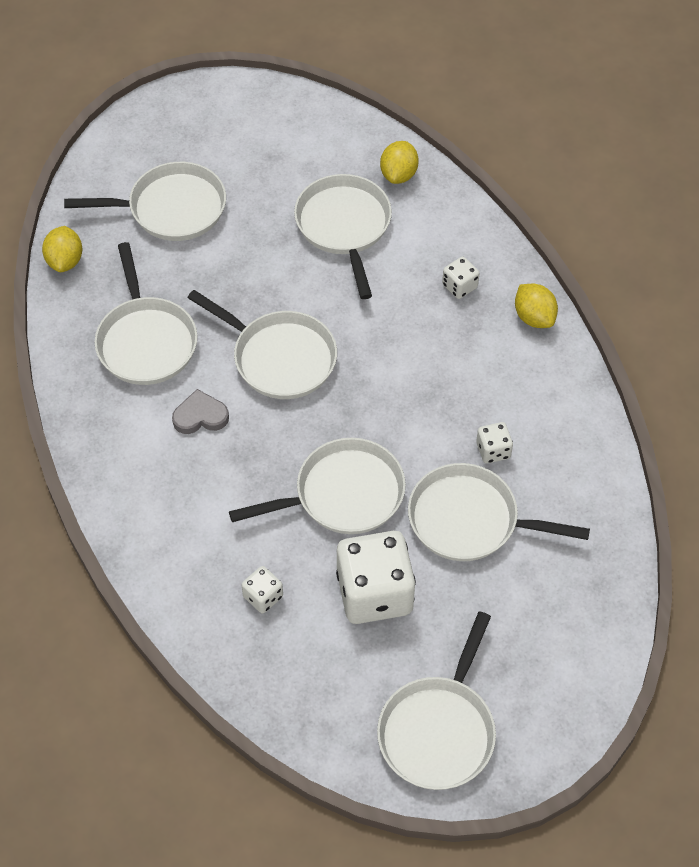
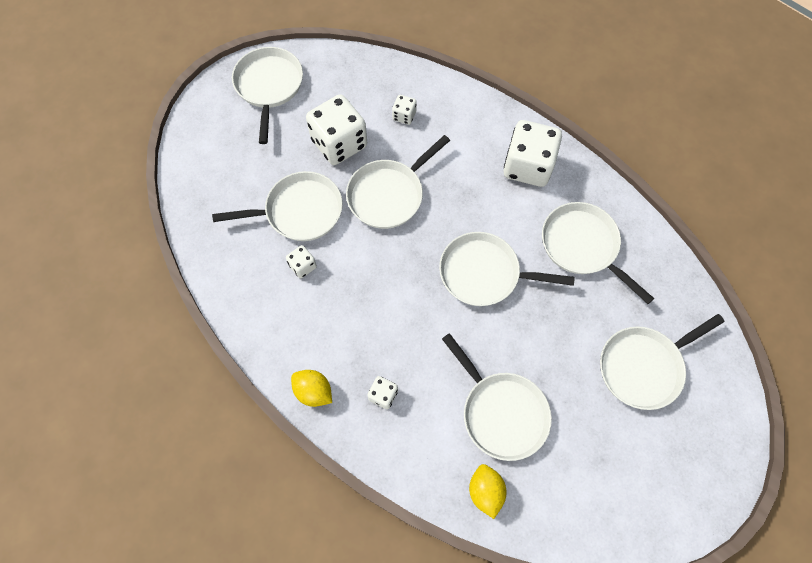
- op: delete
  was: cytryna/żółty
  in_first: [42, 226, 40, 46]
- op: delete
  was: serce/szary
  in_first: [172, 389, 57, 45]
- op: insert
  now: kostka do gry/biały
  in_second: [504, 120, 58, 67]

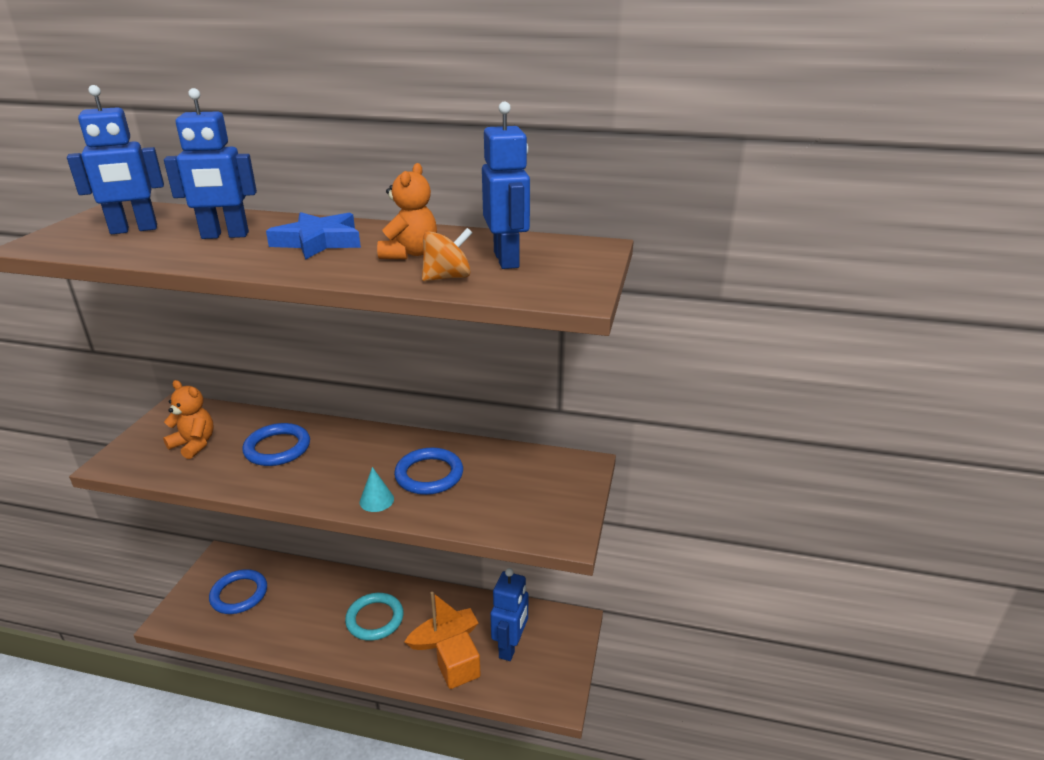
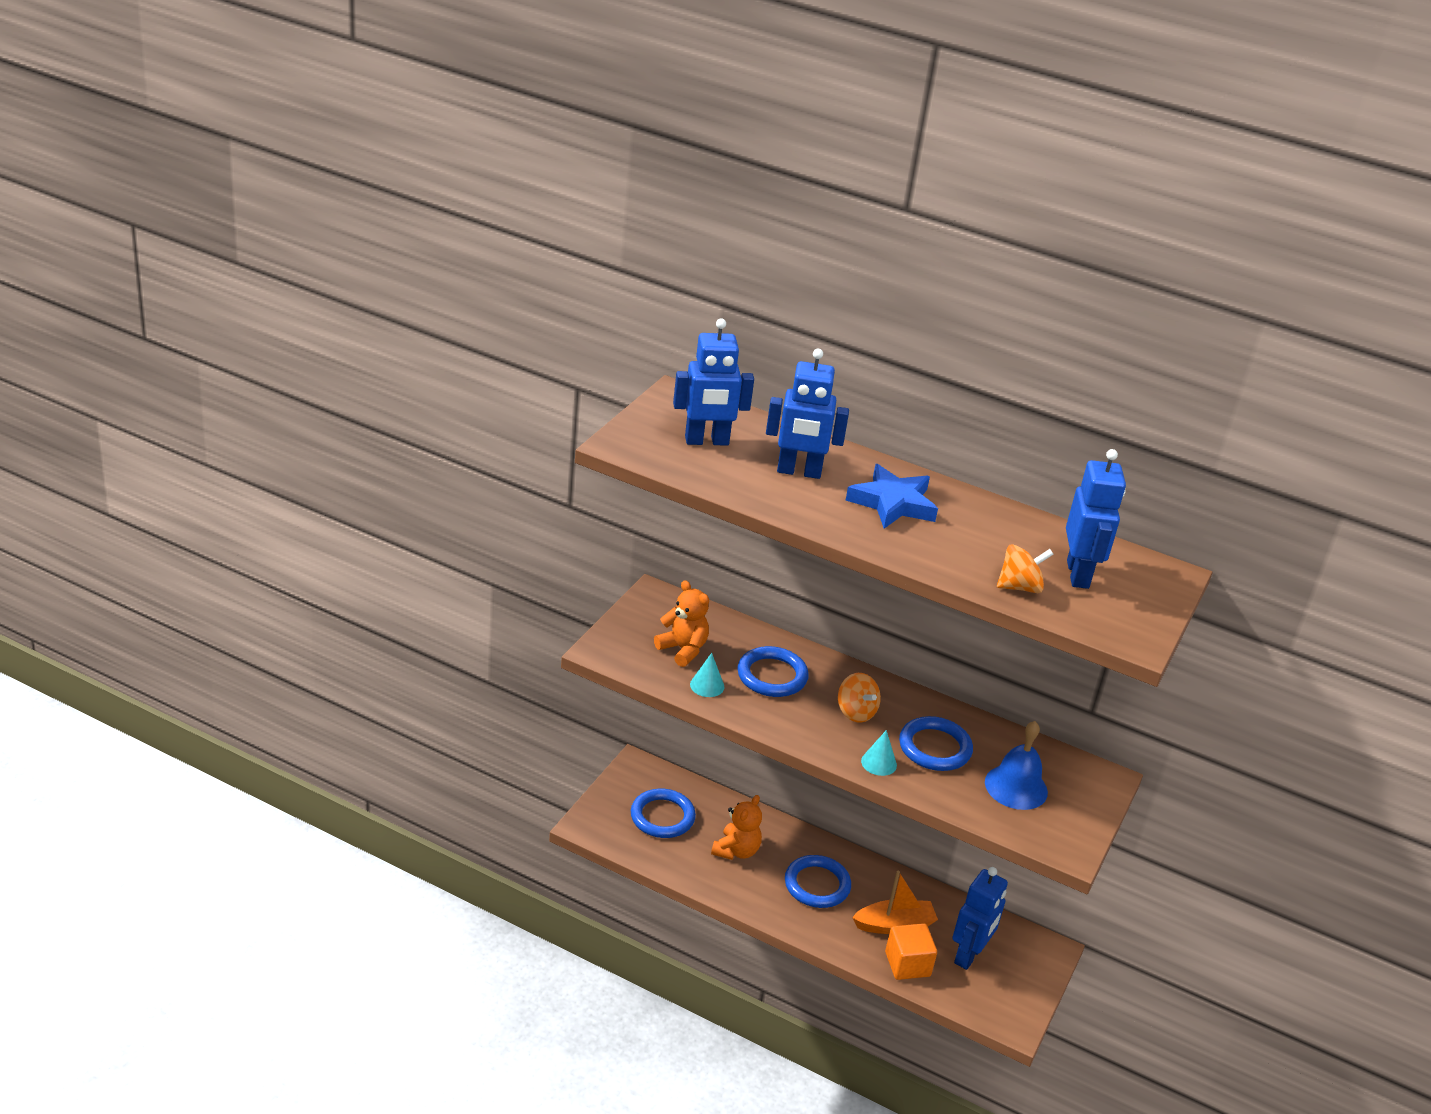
- op: insert
  now: stożek/turkusowy
  in_second: [690, 653, 35, 44]
- op: insert
  now: bączek/pomarańczowy
  in_second: [838, 673, 43, 50]
- op: insert
  now: dzwonek/niebieski
  in_second: [985, 721, 63, 89]
- op: move
  was: miś/pomarańczowy
  in_first: [377, 163, 60, 96]
  in_second: [711, 795, 51, 65]
- op: recolor
  was: pierścień/turkusowy
  now: pierścień/niebieski
  in_first: [345, 593, 59, 48]
  in_second: [785, 855, 66, 53]

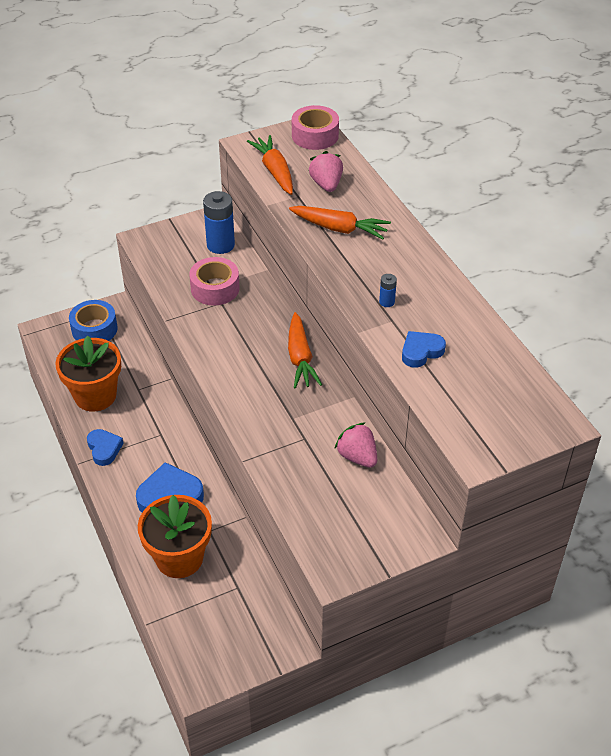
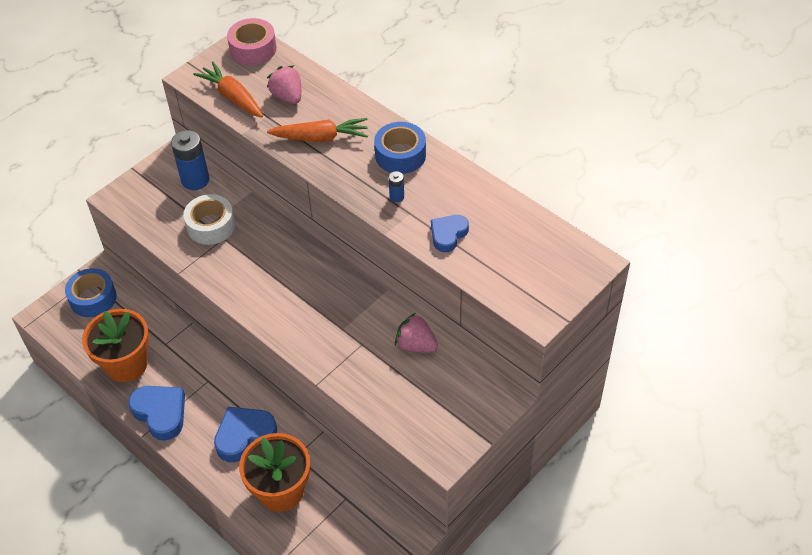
- op: delete
  was: marchewka/pomarańczowy
  in_first: [288, 312, 34, 77]
- op: insert
  now: taśma klejąca/niebieski
  in_second: [374, 122, 52, 52]
- op: recolor
  was: taśma klejąca/różowy
  now: taśma klejąca/biały
  in_first: [189, 257, 51, 48]
  in_second: [183, 194, 52, 51]
- op: resize
  was: serce/niebieski
  in_first: [87, 429, 37, 37]
  in_second: [128, 386, 57, 55]
  ratio: 1.55

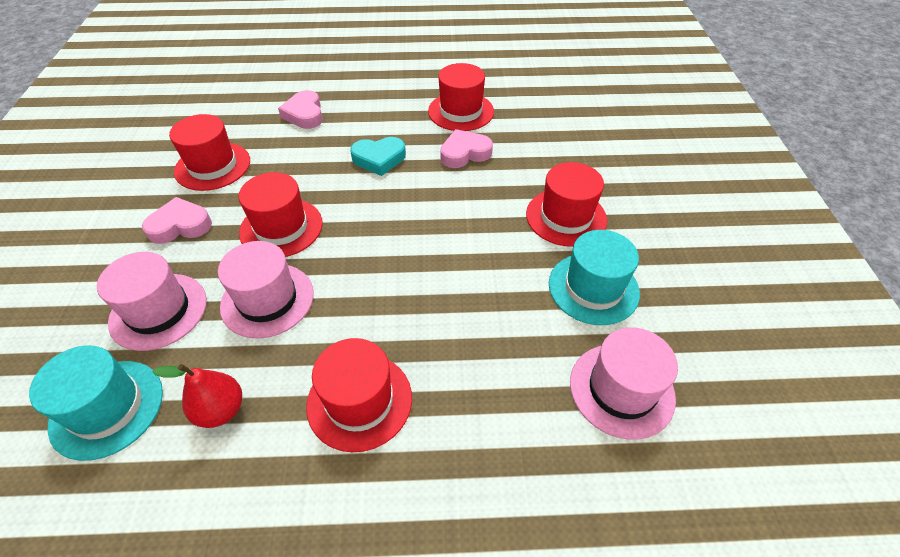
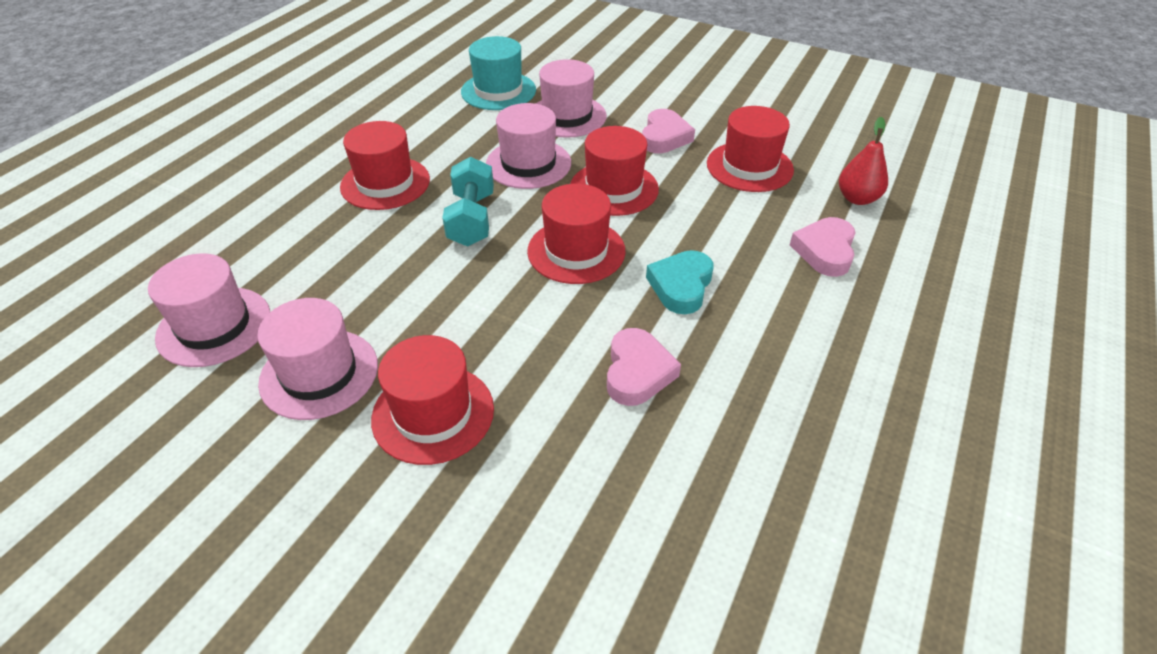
- op: insert
  now: hantel/turkusowy
  in_second: [442, 157, 52, 89]
- op: move
  was: gruszka/czerwony
  in_first: [152, 364, 90, 64]
  in_second: [839, 117, 49, 88]
- op: move
  was: kapelusz/czerwony
  in_first: [428, 63, 66, 68]
  in_second: [527, 184, 99, 100]
- op: recolor
  was: kapelusz/turkusowy
  now: kapelusz/różowy
  in_first: [549, 230, 91, 95]
  in_second: [257, 298, 121, 122]
- op: rotate
  was: serce/różowy
  in_first: [278, 90, 45, 39]
  in_second: [790, 217, 66, 60]
  clockwise: -90

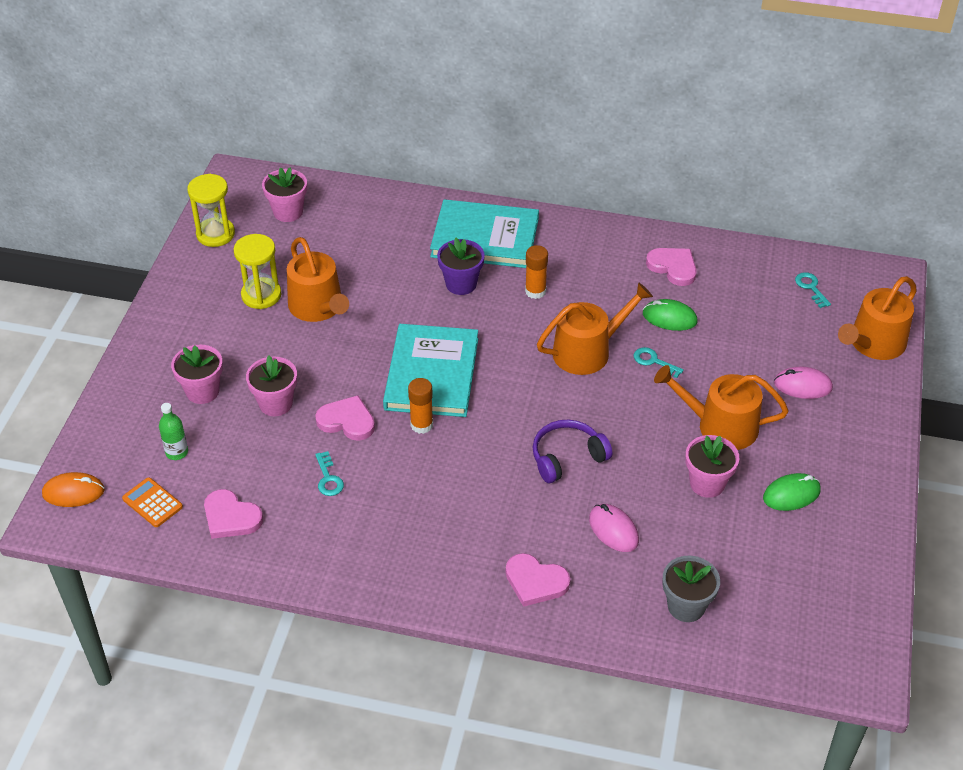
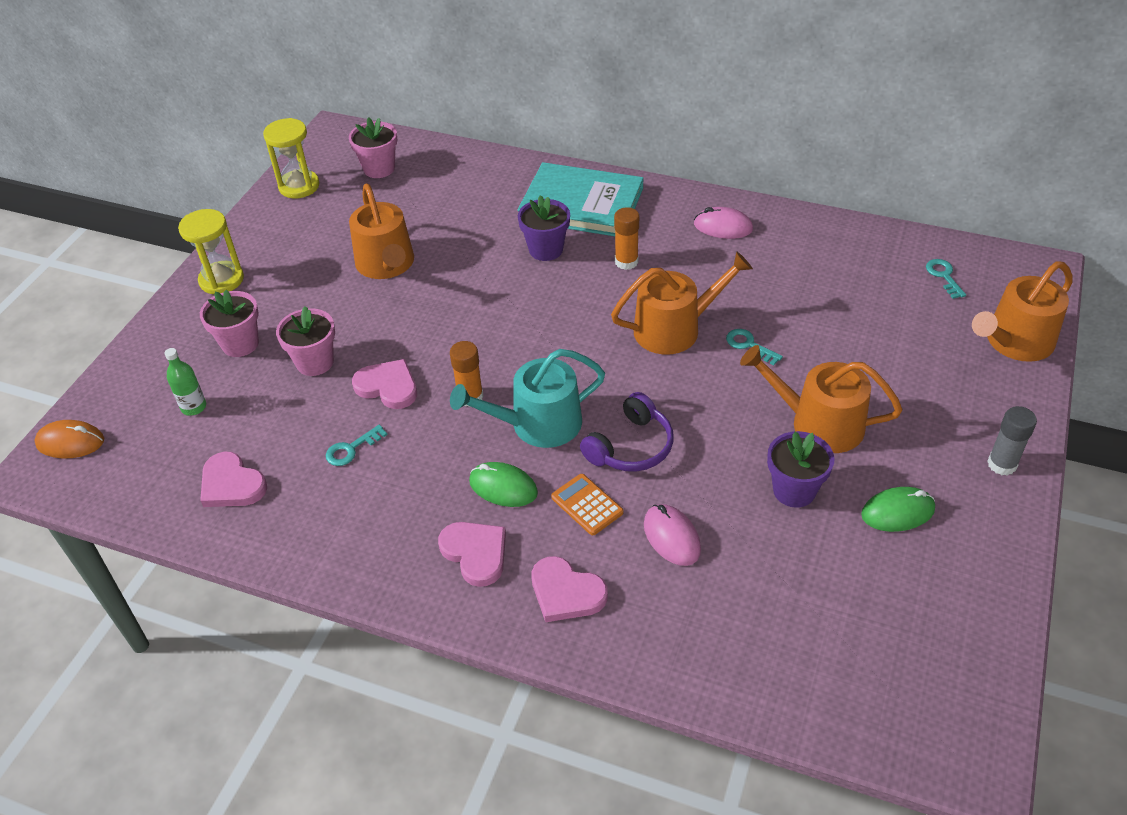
- op: delete
  was: książka/turkusowy
  in_first: [383, 324, 95, 93]
- op: delete
  was: doniczka/szary
  in_first: [662, 556, 58, 66]
- op: insert
  now: konewka/turkusowy
  in_second: [450, 349, 155, 99]
- op: insert
  now: klej w sztyfcie/szary
  in_second: [987, 406, 50, 70]
- op: move
  was: kalkulator/pomarańczowy
  in_first: [122, 477, 61, 50]
  in_second: [551, 474, 72, 61]
- op: move
  was: klepsydra/żółty
  in_first: [233, 234, 49, 75]
  in_second: [178, 209, 66, 85]
- op: move
  was: myszka/zielony
  in_first: [643, 299, 54, 32]
  in_second: [469, 462, 69, 45]
- op: move
  was: serce/różowy
  in_first: [646, 248, 51, 38]
  in_second: [438, 522, 68, 65]
- op: move
  was: myszka/różowy
  in_first: [774, 367, 59, 32]
  in_second: [694, 207, 59, 32]
- op: recolor
  was: doniczka/różowy
  now: doniczka/fioletowy
  in_first: [685, 435, 54, 63]
  in_second: [767, 431, 67, 77]
- op: rotate
  was: klucz/turkusowy
  in_first: [315, 451, 29, 45]
  in_second: [326, 425, 61, 41]
  clockwise: 60
- op: rotate
  was: słuchawki/fioletowy
  in_first: [533, 420, 79, 63]
  in_second: [580, 392, 94, 79]
  clockwise: 150

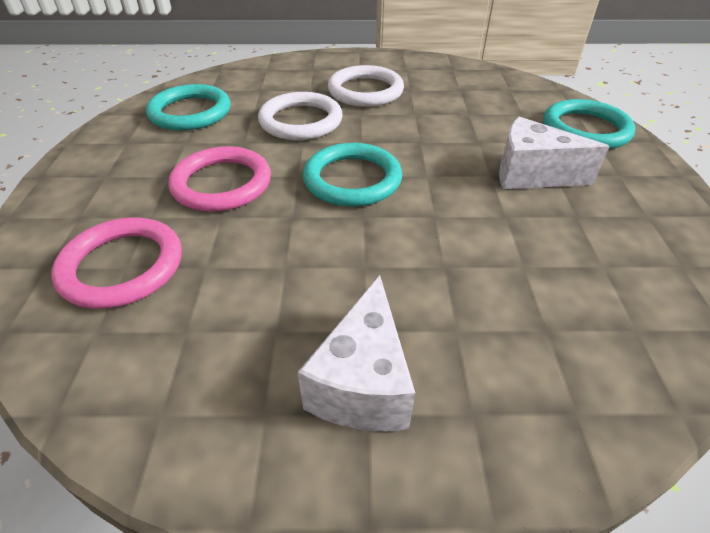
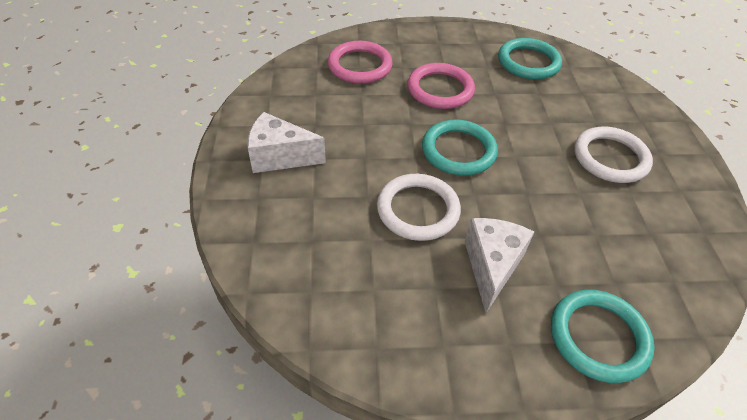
- op: move
  was: pierścień/biały
  in_first: [258, 92, 84, 48]
  in_second: [377, 174, 84, 67]

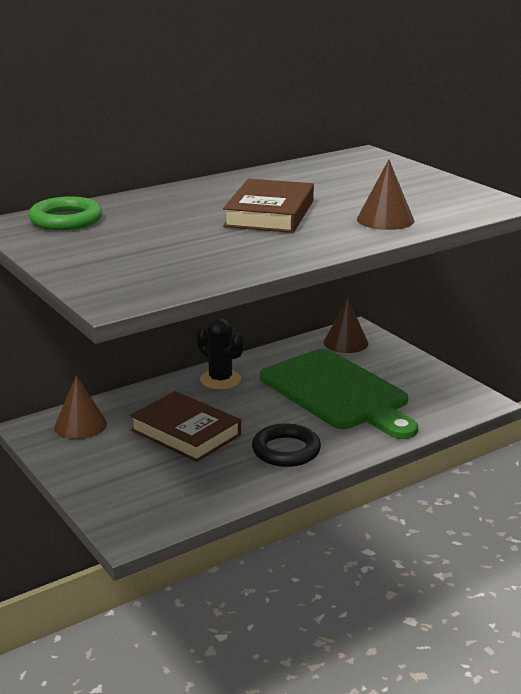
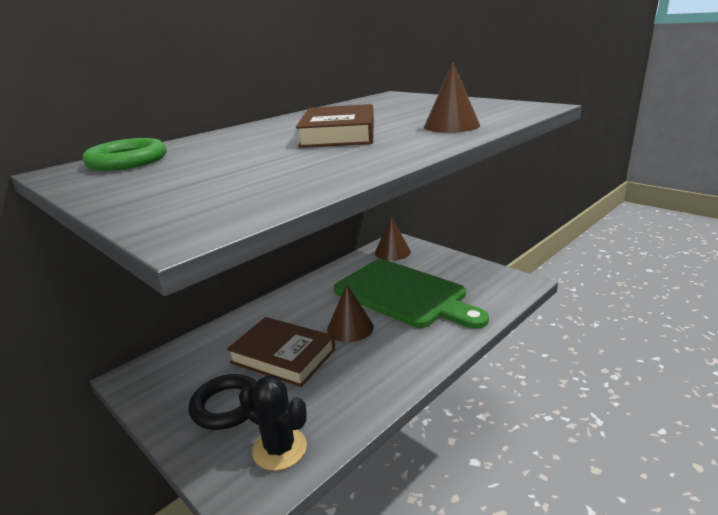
- op: move
  was: stożek/brązowy
  in_first: [54, 375, 53, 64]
  in_second: [327, 285, 47, 57]
- op: move
  was: kaktus/czarny
  in_first: [197, 318, 47, 71]
  in_second: [239, 376, 68, 95]
- op: move
  was: pierścień/czarny
  in_first: [252, 423, 69, 44]
  in_second: [188, 374, 69, 56]

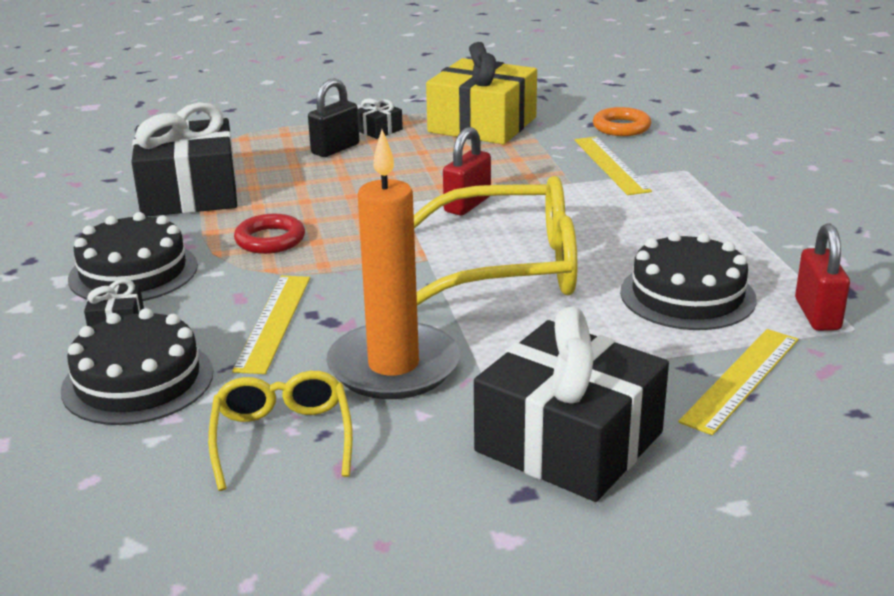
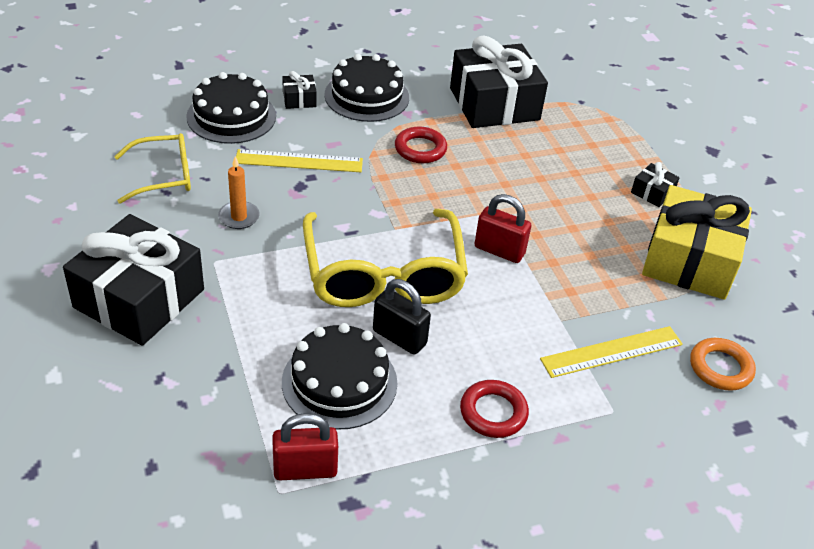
- op: delete
  was: linijka/żółty
  in_first: [678, 329, 120, 106]
- op: insert
  now: pierścień/czerwony
  in_second: [460, 380, 69, 58]
- op: move
  was: kłódka/czarny
  in_first: [308, 78, 51, 79]
  in_second: [373, 279, 58, 76]
- op: resize
  was: świeca/pomarańczowy
  in_first: [326, 130, 134, 269]
  in_second: [218, 156, 42, 73]
  ratio: 0.46

